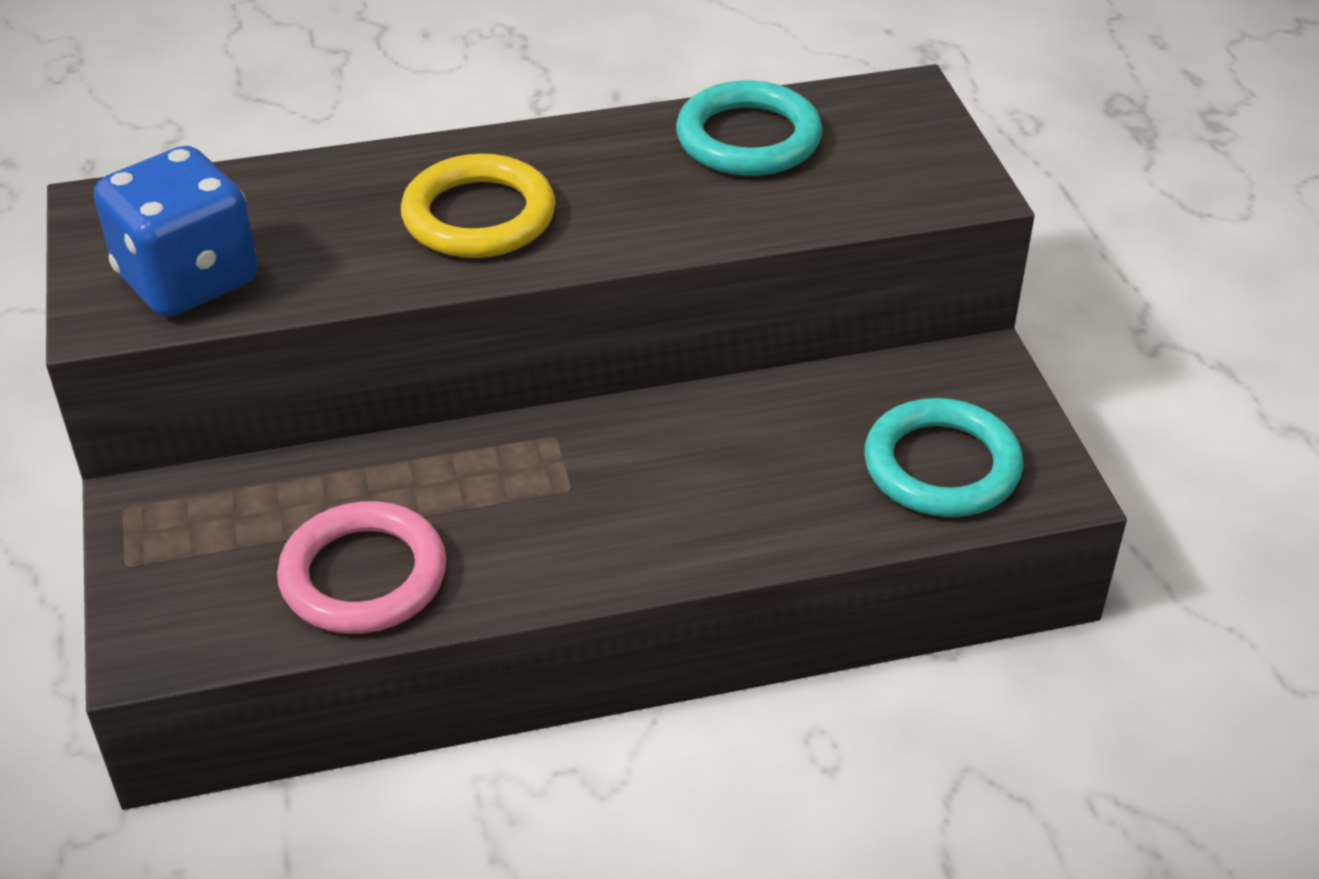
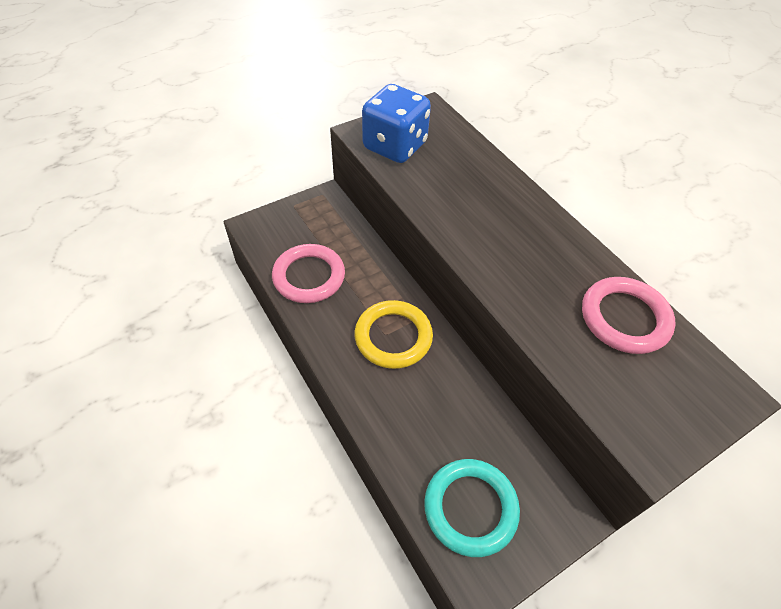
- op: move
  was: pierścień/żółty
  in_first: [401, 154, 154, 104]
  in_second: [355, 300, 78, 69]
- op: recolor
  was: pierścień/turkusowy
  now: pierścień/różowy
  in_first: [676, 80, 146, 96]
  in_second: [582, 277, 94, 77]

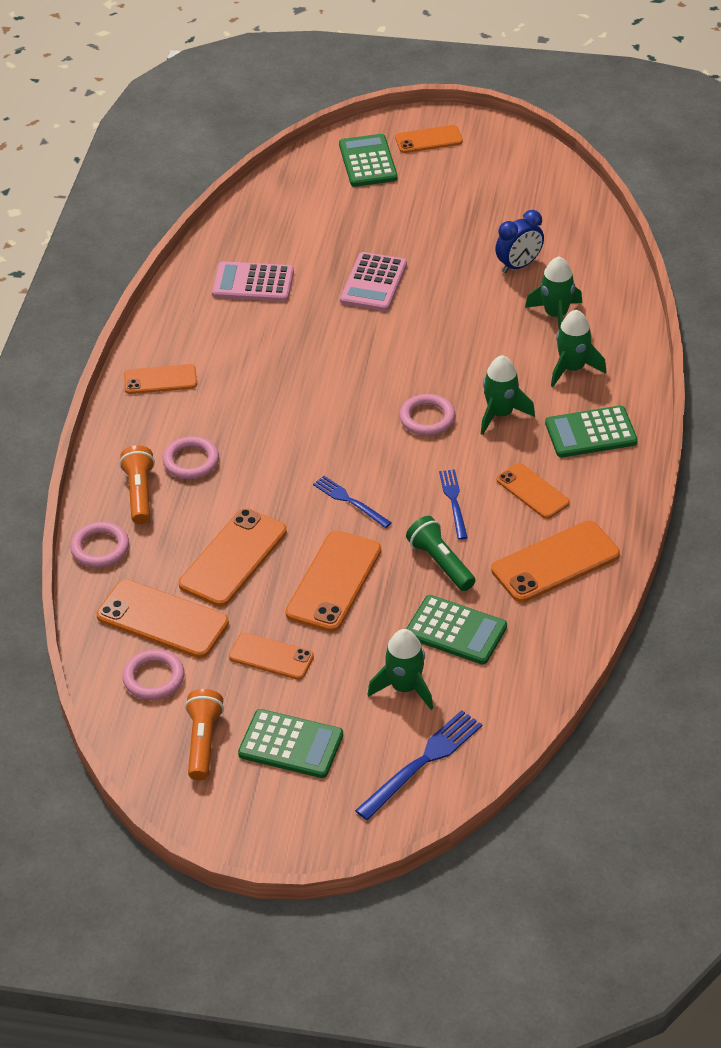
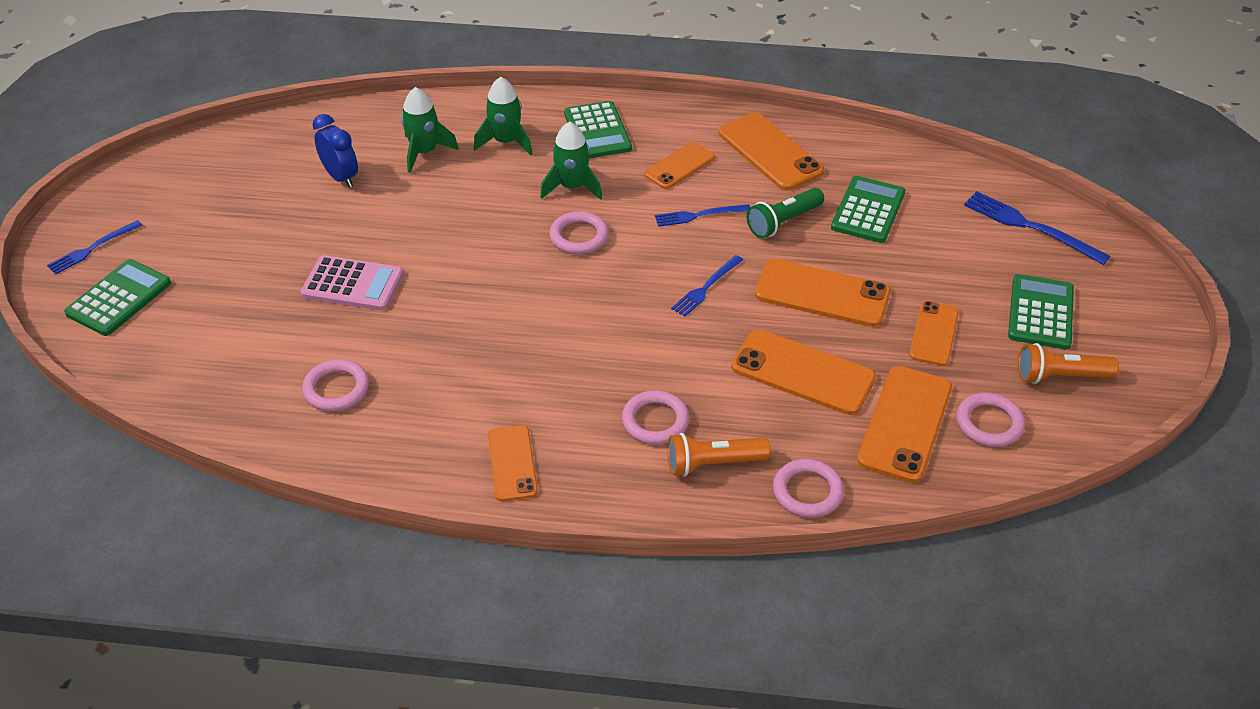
- op: delete
  was: rakieta/zielony
  in_first: [367, 629, 66, 81]
- op: replace
  was: kalkulator/różowy
  now: pierścień/różowy
  in_first: [212, 261, 82, 41]
  in_second: [302, 359, 67, 52]
- op: replace
  was: telefon/pomarańczowy
  now: widelec/niebieski
  in_first: [395, 125, 68, 28]
  in_second: [47, 220, 95, 54]
- op: rotate
  was: kalkulator/zielony
  in_first: [339, 134, 59, 53]
  in_second: [64, 259, 107, 77]
  clockwise: 135

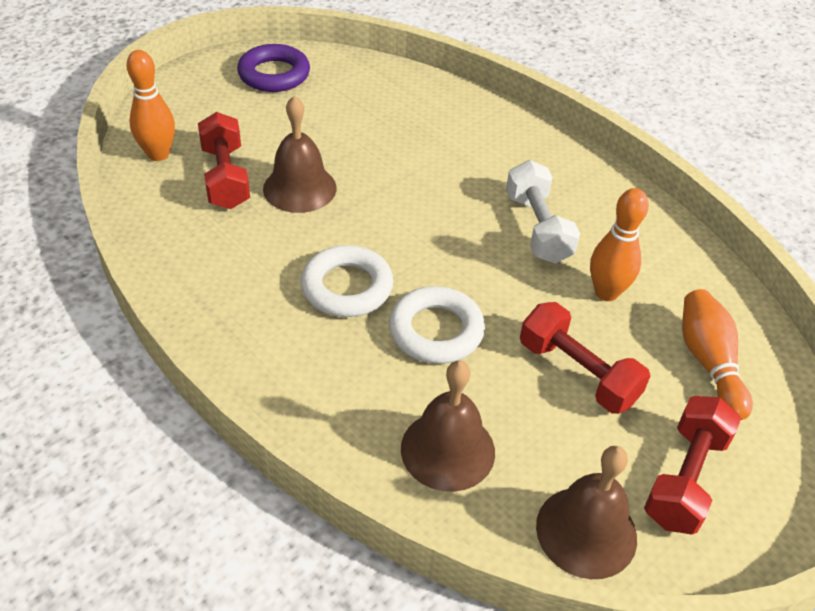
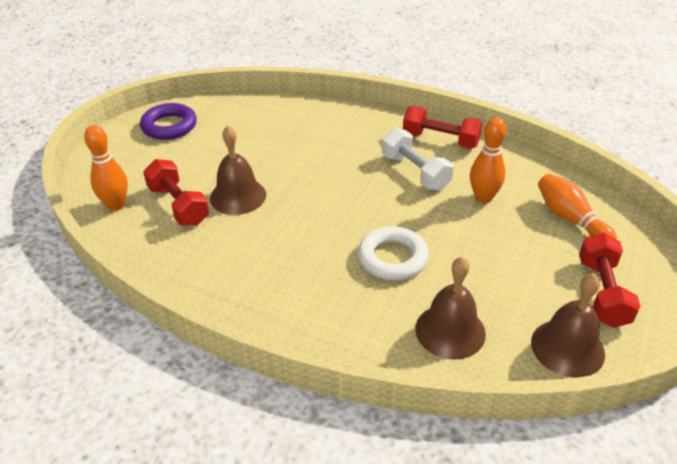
- op: delete
  was: pierścień/biały
  in_first: [301, 245, 92, 72]
- op: move
  was: hantel/czerwony
  in_first: [520, 302, 130, 112]
  in_second: [403, 106, 80, 43]

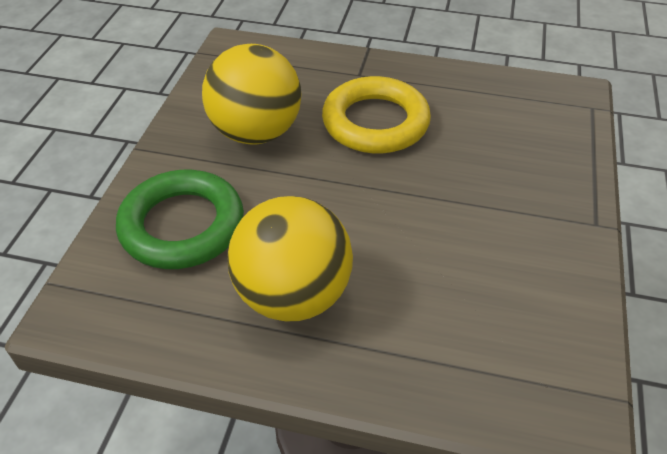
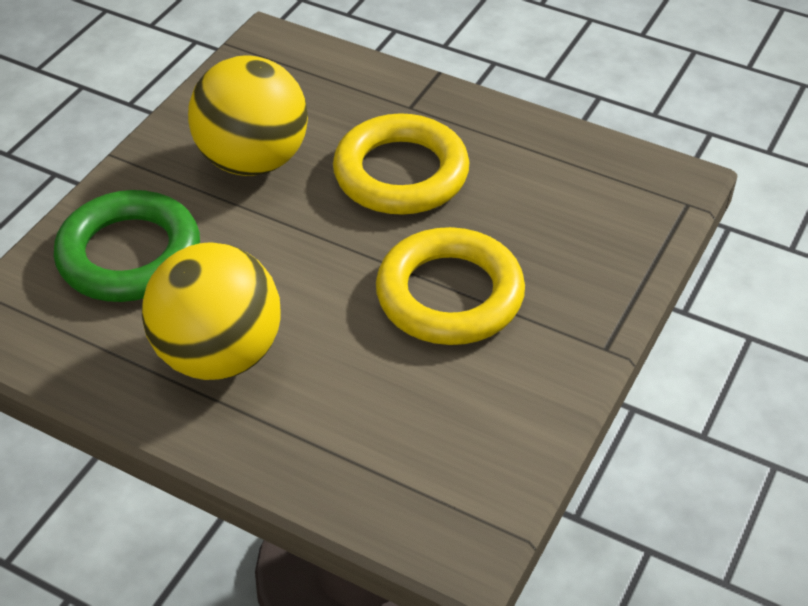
- op: insert
  now: pierścień/żółty
  in_second: [376, 227, 149, 118]

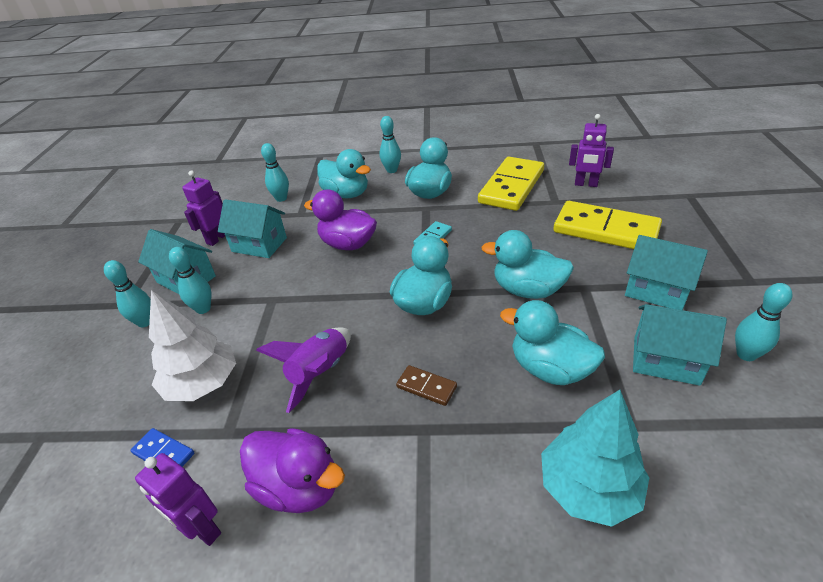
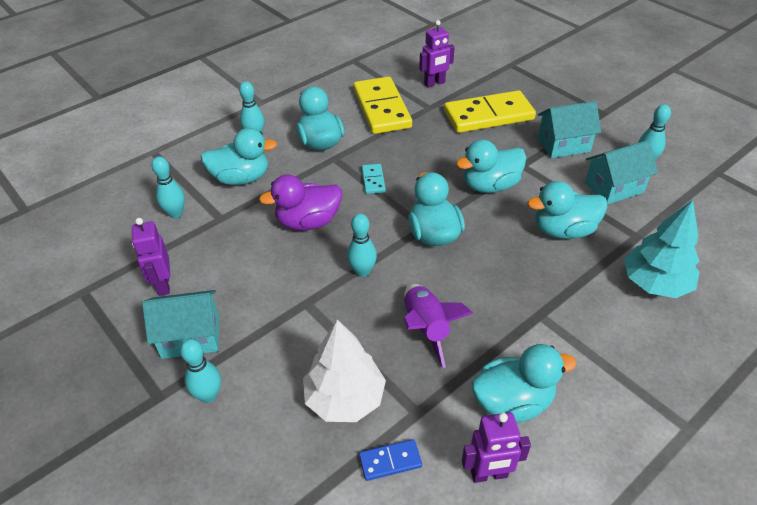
- op: delete
  was: domek/turkusowy
  in_first: [218, 199, 69, 59]
- op: delete
  was: kostka domina/brązowy
  in_first: [396, 365, 61, 41]
- op: move
  was: kręgiel/turkusowy
  in_first: [169, 247, 42, 67]
  in_second: [347, 214, 30, 63]
- op: recolor
  was: kaczka/fioletowy
  now: kaczka/turkusowy
  in_first: [240, 428, 105, 85]
  in_second: [471, 344, 105, 79]

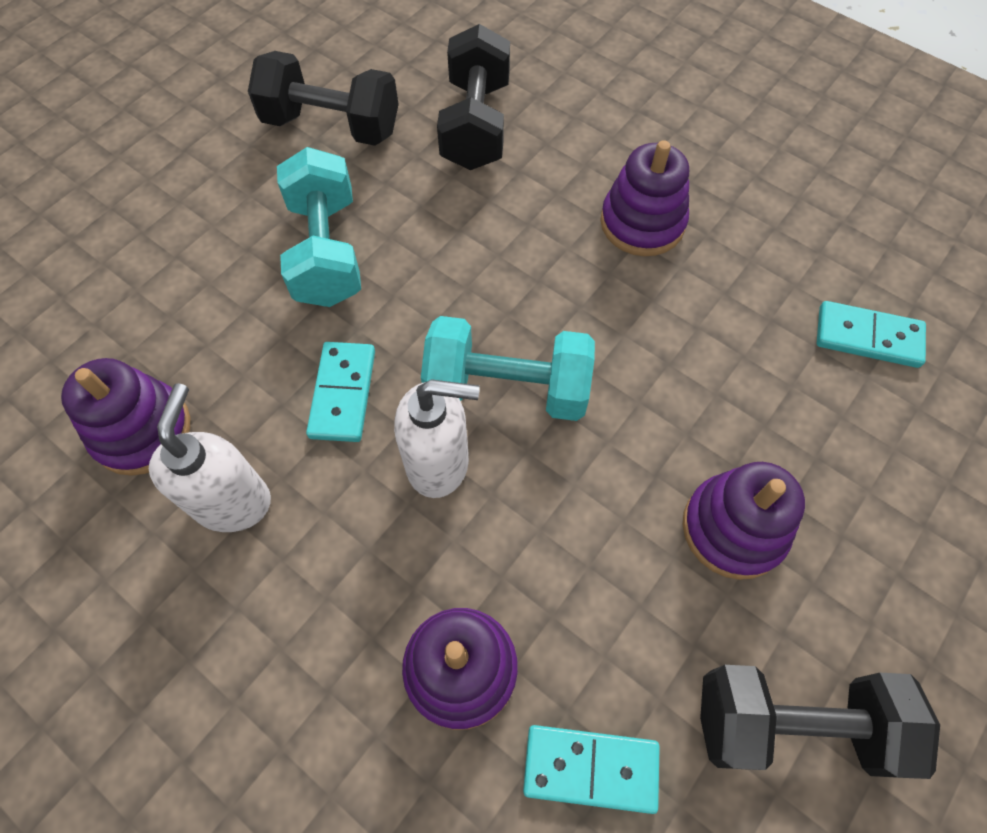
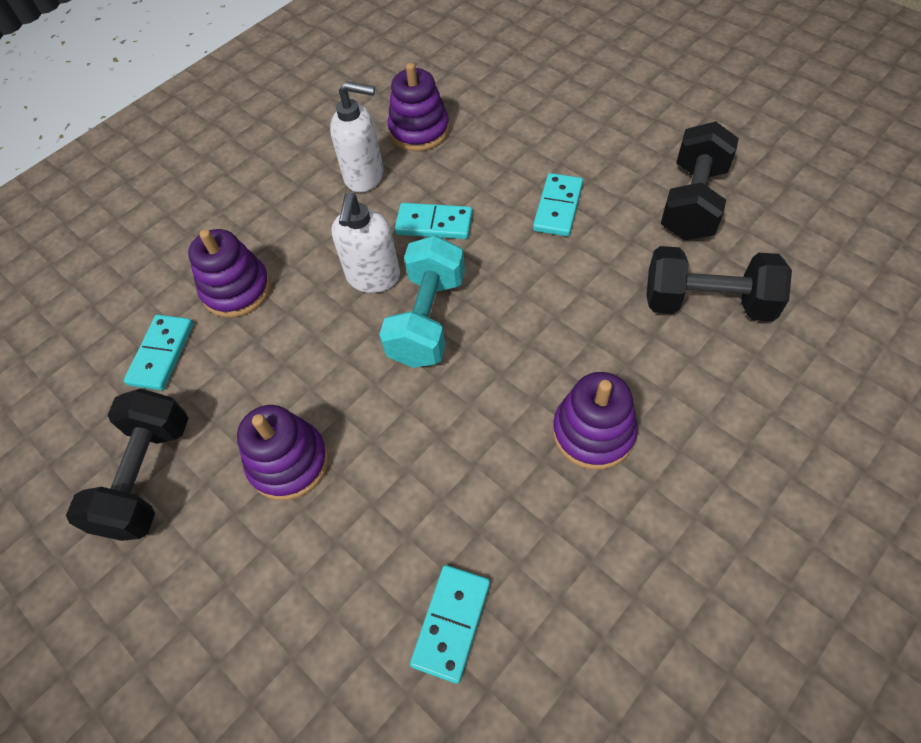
- op: replace
  was: hantel/turkusowy
  now: kostka domina/turkusowy
  in_first: [277, 147, 84, 160]
  in_second: [533, 173, 50, 63]

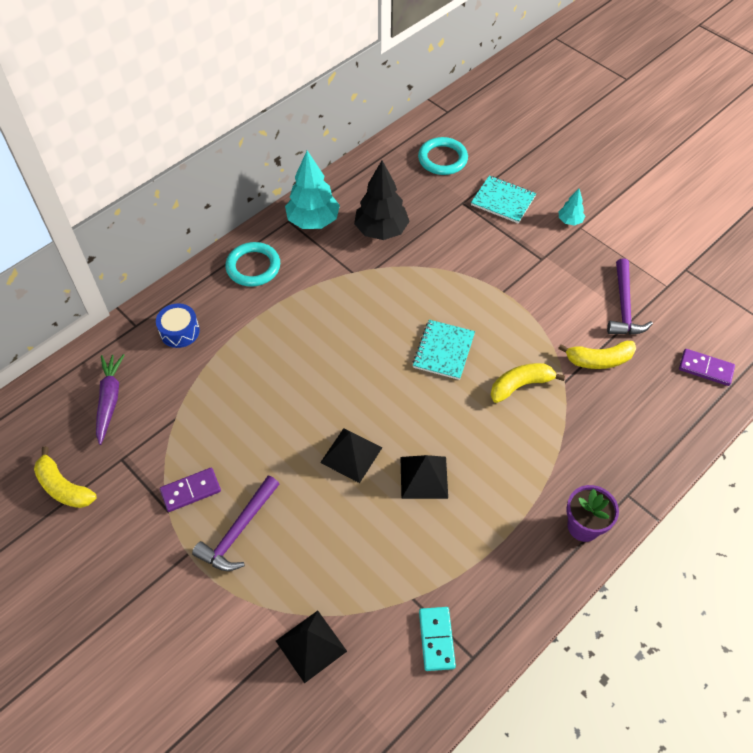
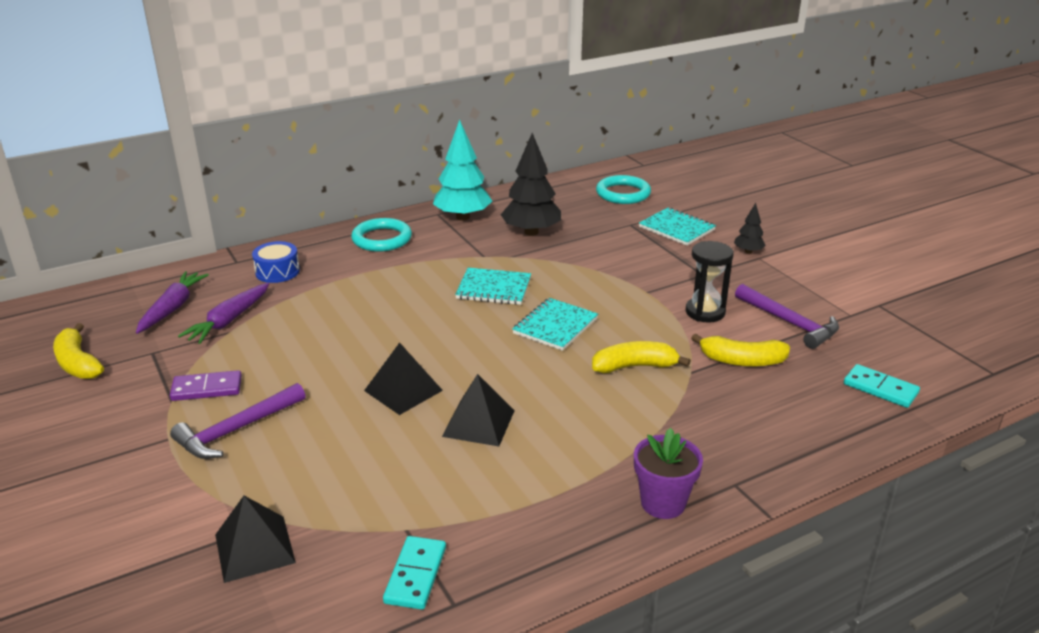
- op: insert
  now: marchewka/fioletowy
  in_second: [178, 283, 91, 61]
- op: insert
  now: zeszyt/turkusowy
  in_second: [455, 268, 76, 37]
- op: insert
  now: klepsydra/czarny
  in_second: [685, 241, 49, 82]
- op: recolor
  was: drzewko/turkusowy
  now: drzewko/czarny
  in_first: [558, 188, 27, 38]
  in_second: [734, 203, 32, 51]
- op: recolor
  was: kostka domina/fioletowy
  now: kostka domina/turkusowy
  in_first: [679, 349, 56, 37]
  in_second: [844, 364, 76, 44]
- op: rotate
  was: młotek/fioletowy
  in_first: [607, 258, 46, 77]
  in_second: [735, 284, 104, 65]
  clockwise: -60

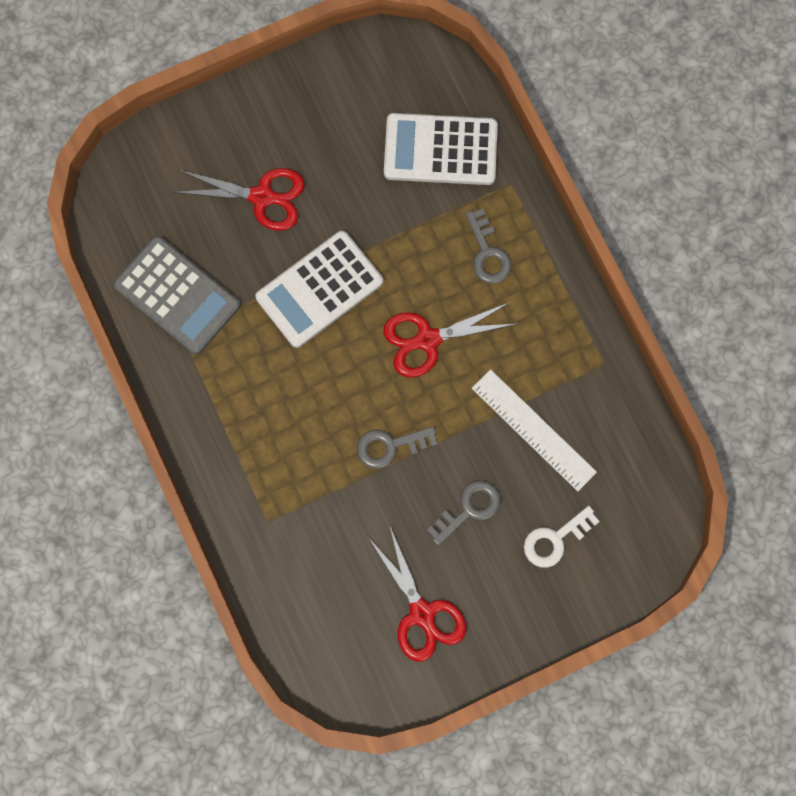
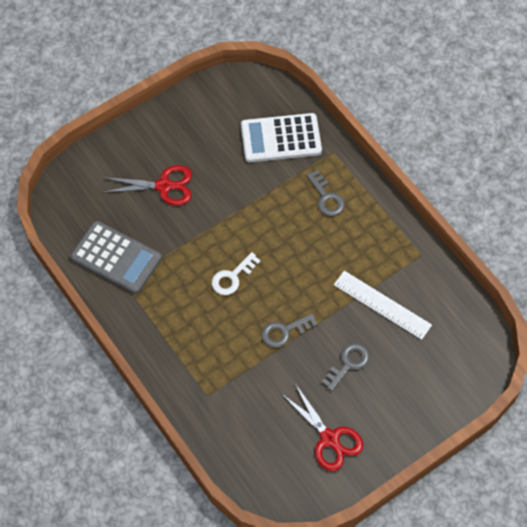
- op: delete
  was: kalkulator/biały
  in_first: [255, 231, 128, 117]
- op: delete
  was: nożyczki/czerwony
  in_first: [383, 302, 133, 75]
- op: move
  was: klucz/biały
  in_first: [524, 506, 76, 62]
  in_second: [212, 252, 49, 43]

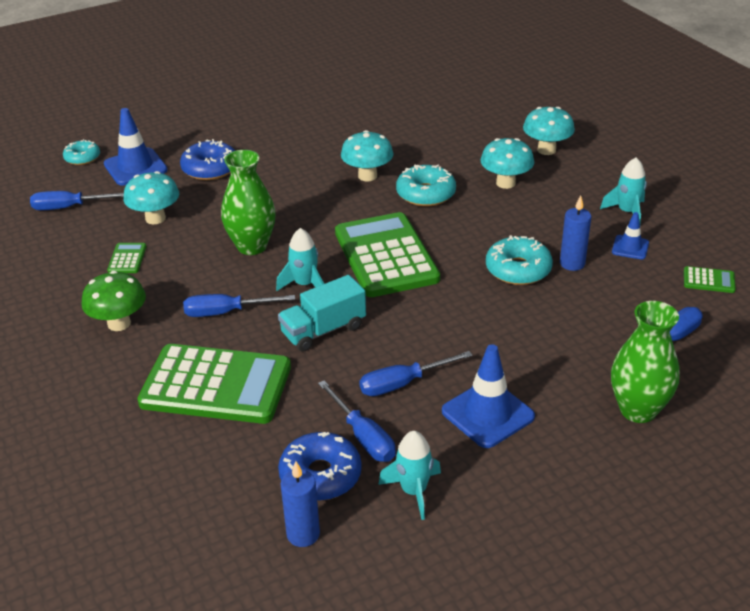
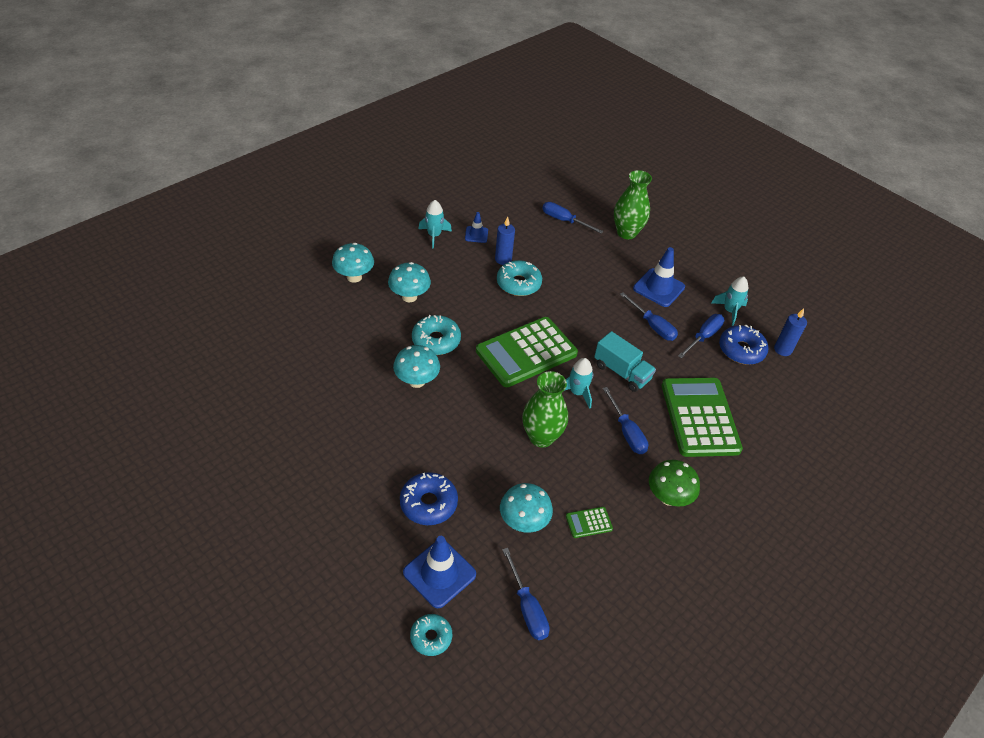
- op: delete
  was: kalkulator/zielony
  in_first: [684, 266, 52, 27]

